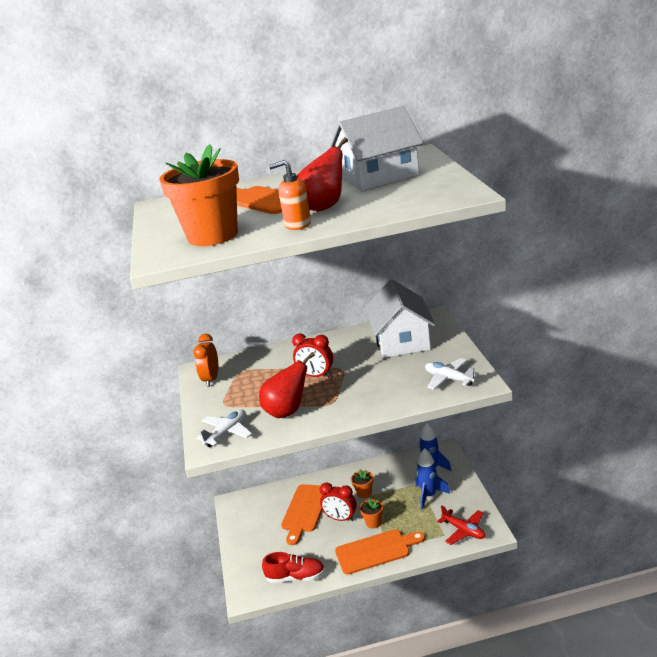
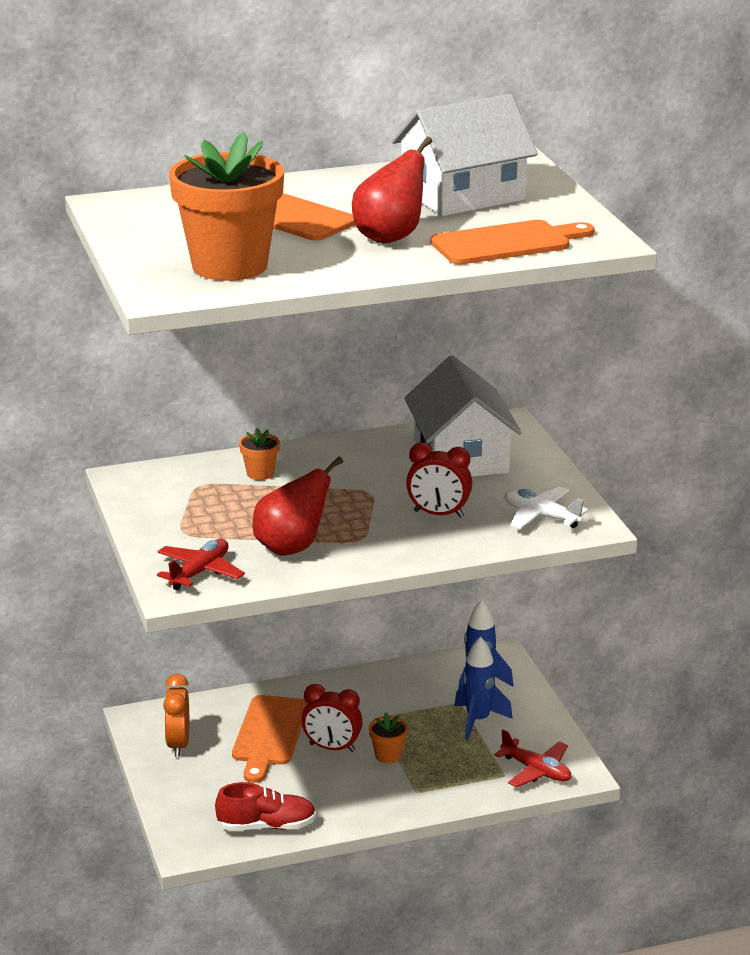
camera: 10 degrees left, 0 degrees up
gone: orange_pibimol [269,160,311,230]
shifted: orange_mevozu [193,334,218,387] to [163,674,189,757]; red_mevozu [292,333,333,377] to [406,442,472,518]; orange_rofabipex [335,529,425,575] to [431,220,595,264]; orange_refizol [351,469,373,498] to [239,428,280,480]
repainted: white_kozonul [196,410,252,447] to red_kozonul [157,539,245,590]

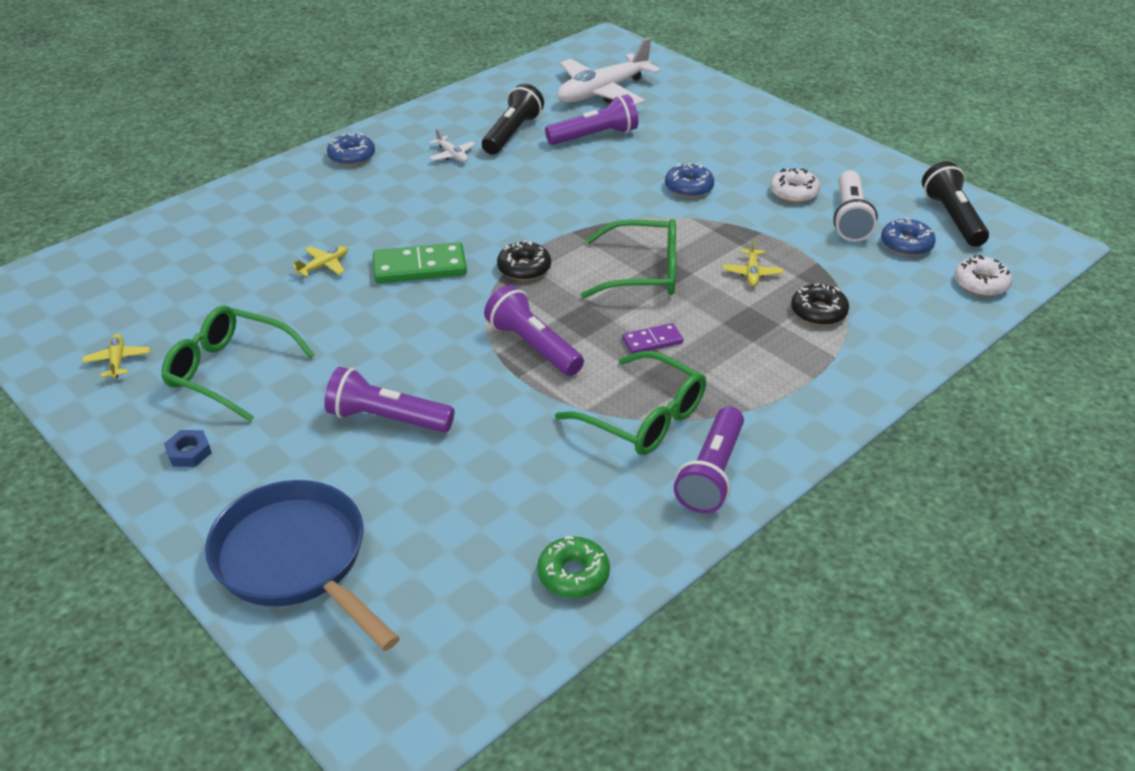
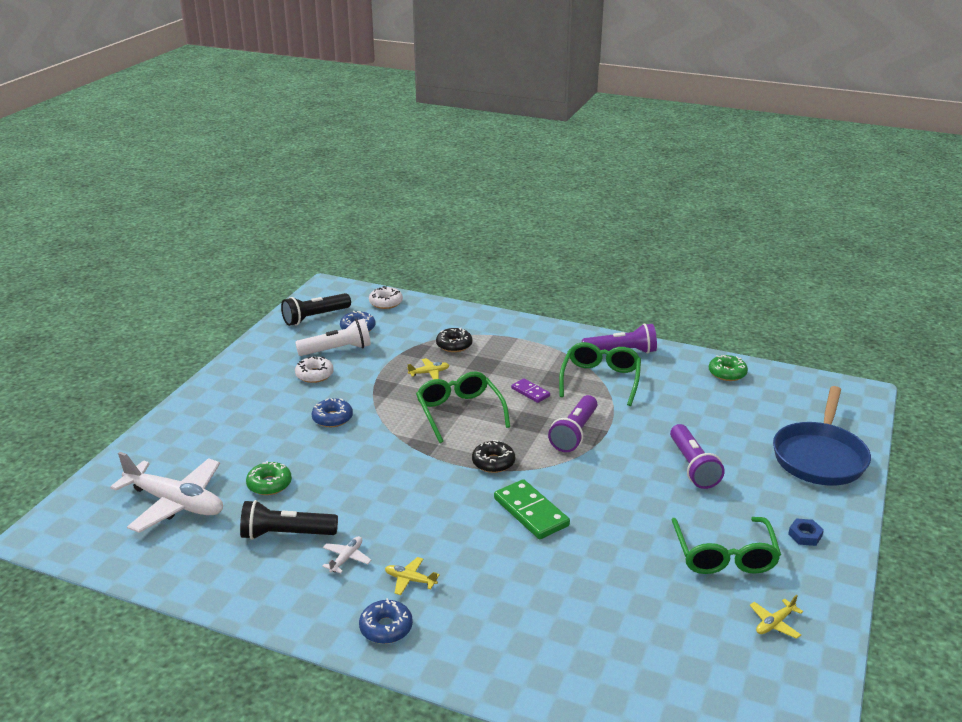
camera: 115 degrees left, 10 degrees down
shifted: yellow_kozonul [292,246,348,277] to [385,557,440,595]
swapped: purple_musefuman [545,94,638,145] to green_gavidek [246,461,292,495]

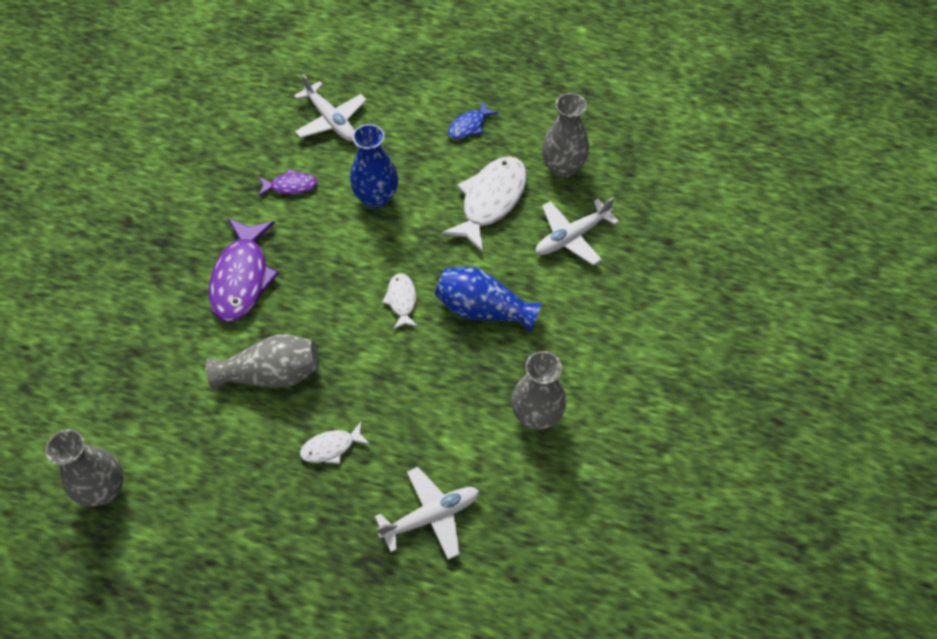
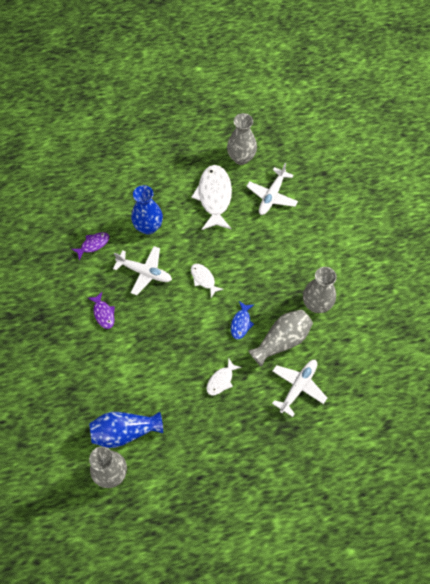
camera: 30 degrees left, 5 degrees up
shifted: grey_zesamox [206,334,319,391] to [248,309,313,367]; white_kozonul [294,74,367,141] to [113,246,172,295]; blue_zesamox [435,267,542,332] to [89,412,163,448]; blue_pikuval [448,101,498,139] to [231,301,254,339]
scaled: purple_pikuval [209,218,279,322] = [88,292,115,329] x0.51

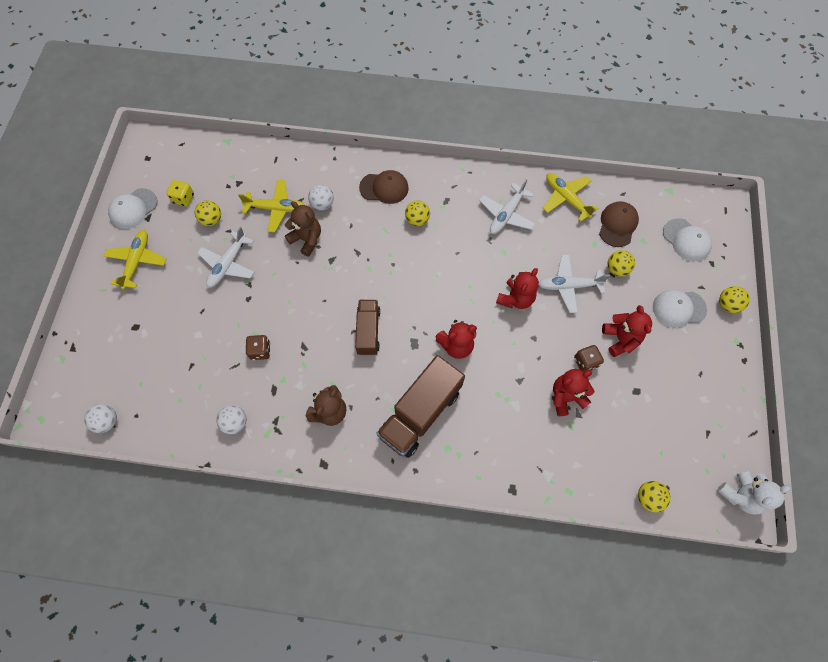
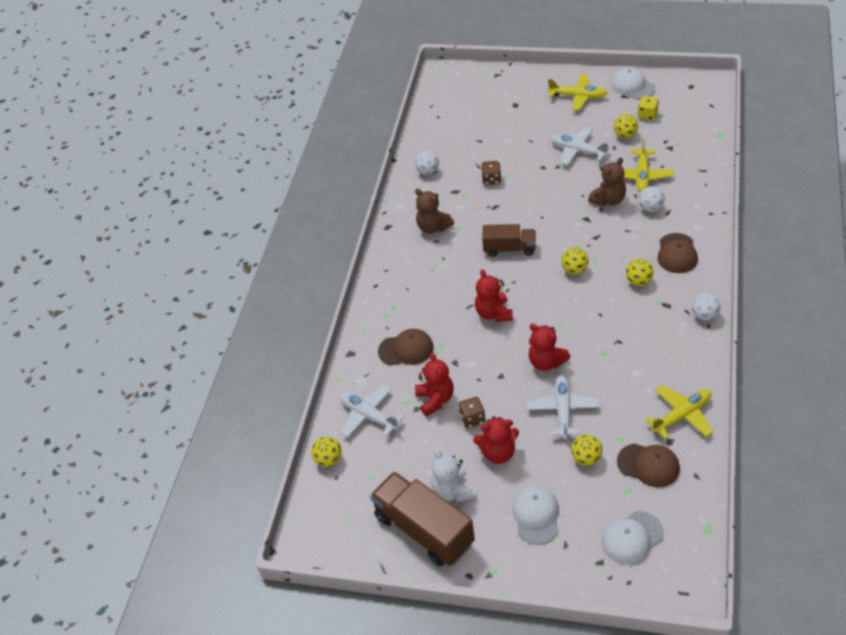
camera: 100 degrees right, 20 degrees down
new: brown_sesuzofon [378,329,434,365]
shifted: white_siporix [84,404,117,433] to [692,293,721,321]; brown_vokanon [376,355,465,458] to [370,472,475,566]; white_kozonul [479,179,535,234] to [340,385,404,437]; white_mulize [717,471,790,514] to [431,449,477,502]; yellow_siporix [719,286,750,313] to [562,248,588,274]

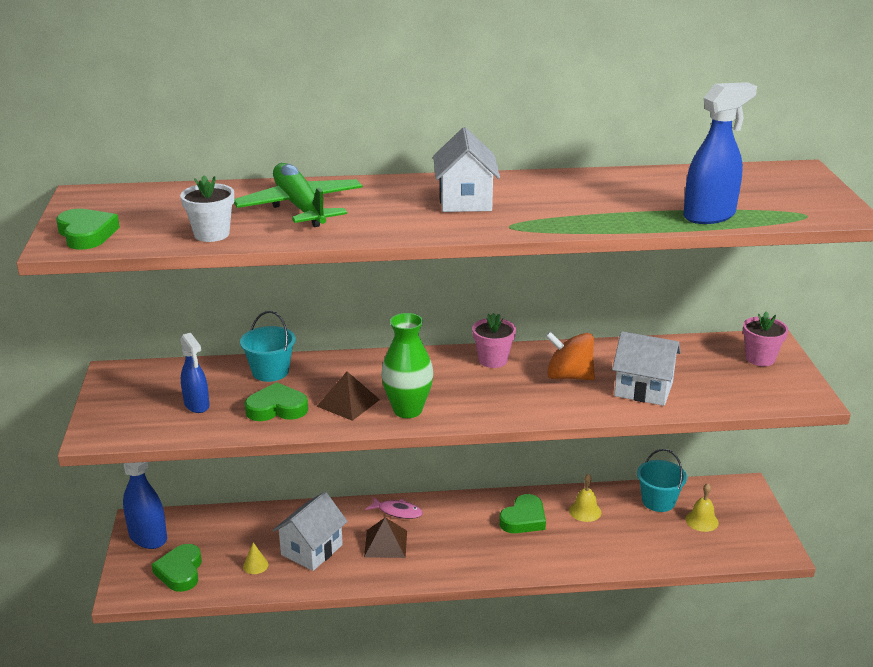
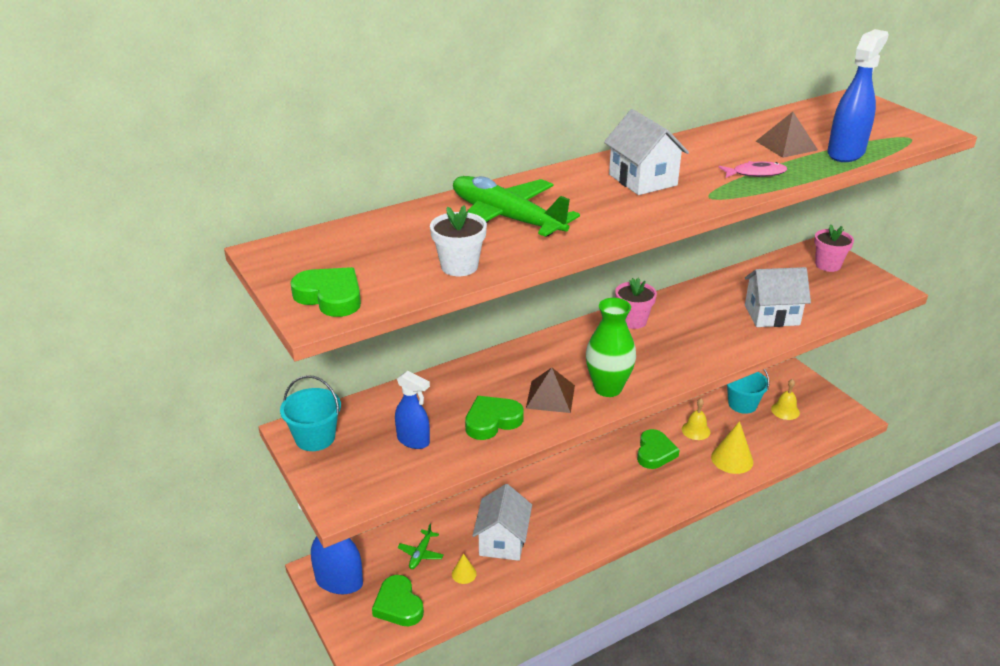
camera: 25 degrees left, 5 degrees up
gone: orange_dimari [546,331,595,380]
new: green_kozonul [397,523,444,569]; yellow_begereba [711,421,753,474]
shifted: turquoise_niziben [240,311,296,382] to [280,375,341,451]; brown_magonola [364,517,407,558] to [756,112,818,158]; pink_pikuval [366,497,423,519] to [718,161,787,178]

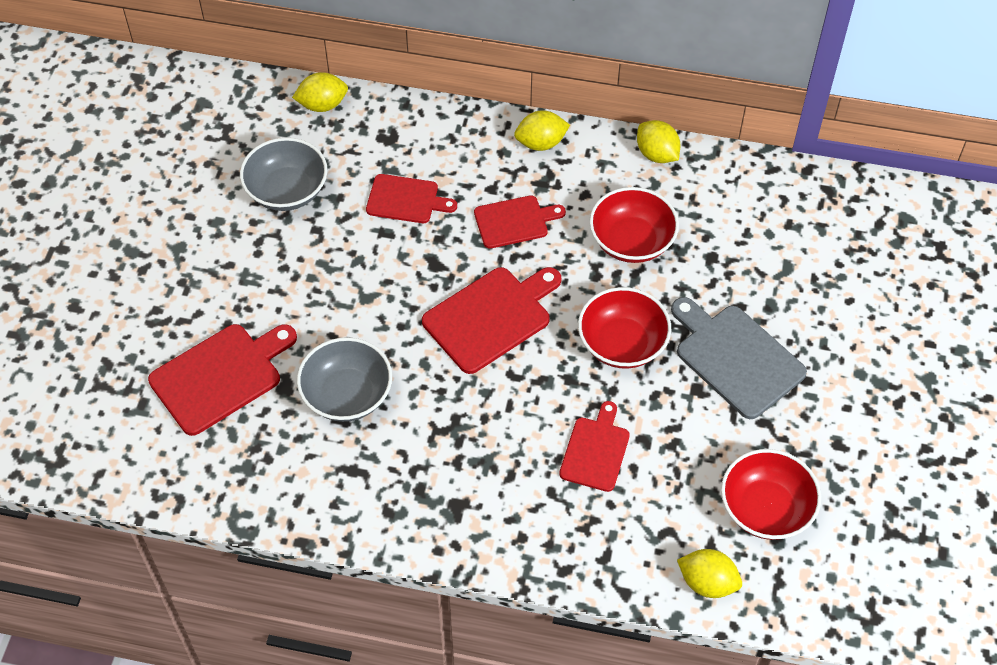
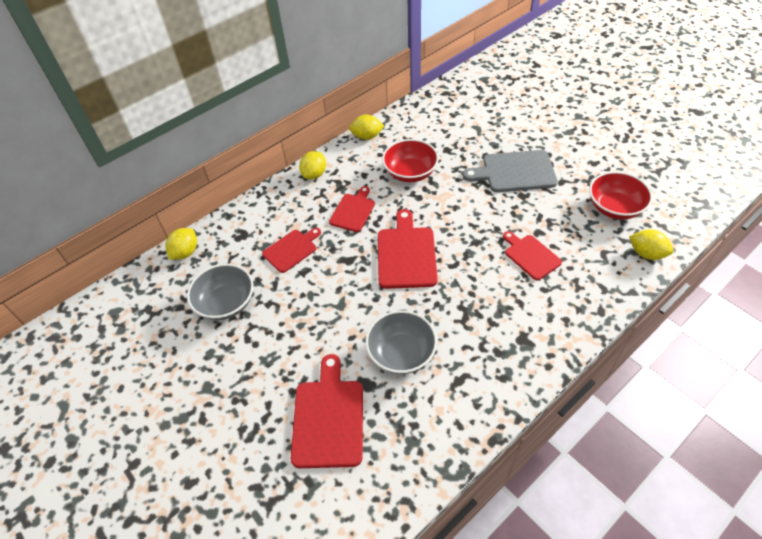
camera: 50 degrees left, 5 degrees down
gone: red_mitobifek [578,287,671,369]
rotated: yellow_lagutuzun [677,549,742,598] = [629,229,673,260] 60 degrees clockwise

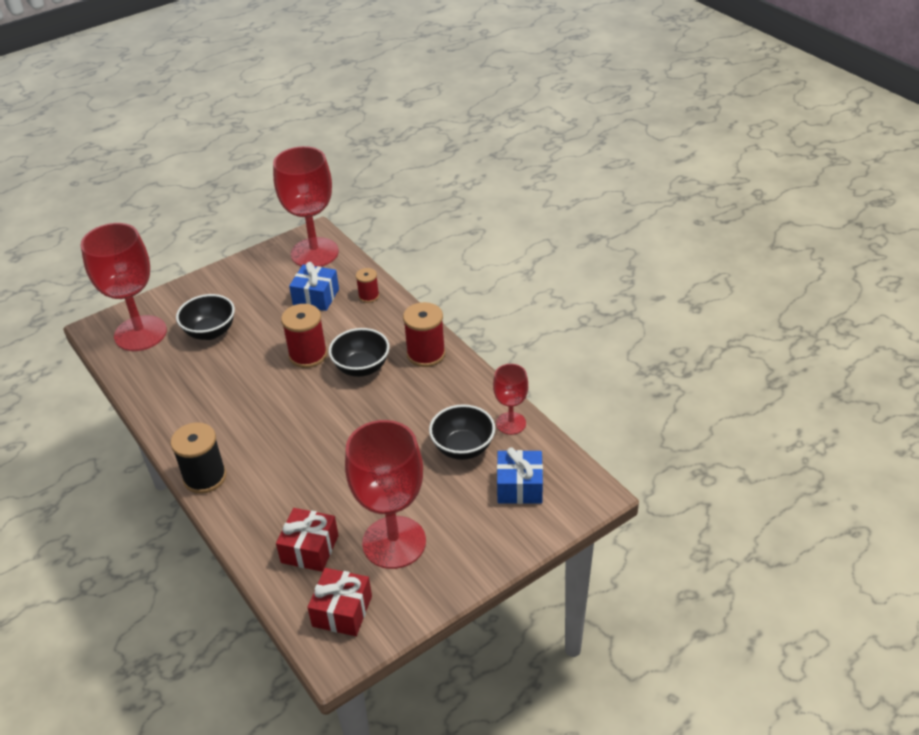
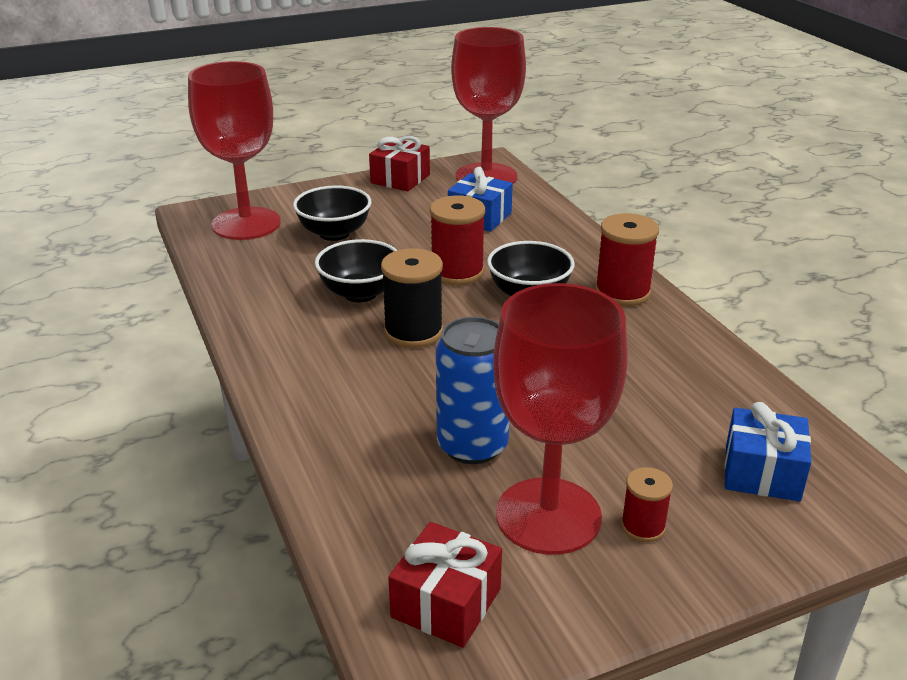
camera: 10 degrees right, 10 degrees down
gone: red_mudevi [493,364,528,435]
new: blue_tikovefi [436,317,510,464]
shifted: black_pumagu [171,422,226,494] to [381,248,443,348]; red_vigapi [276,508,339,572] to [369,136,430,191]; red_pumagu [356,268,379,303] to [621,467,673,542]; black_mitobifek [429,404,495,460] to [315,239,397,302]

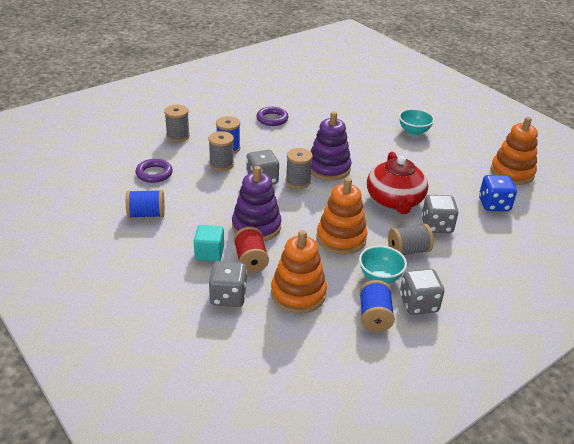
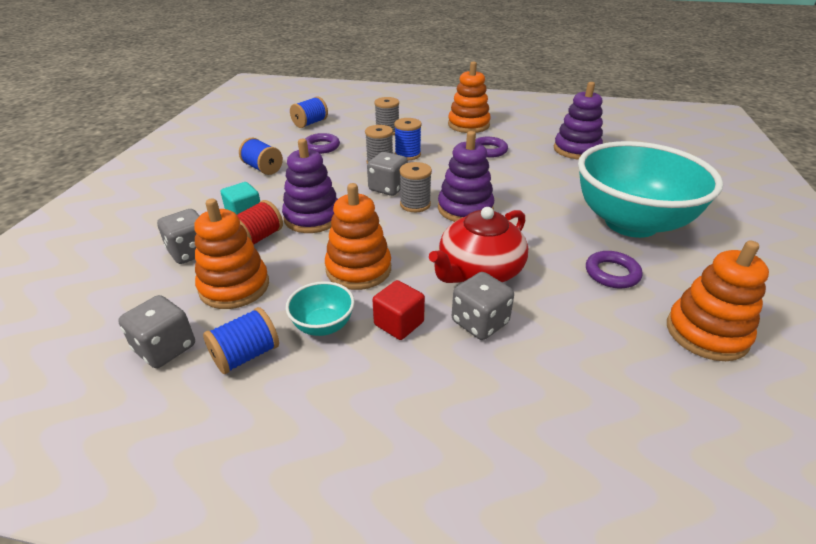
camera: 50 degrees right, 0 degrees up
gone: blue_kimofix [479,175,517,211]
new: blue_pumagu [290,96,328,128]; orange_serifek [448,61,491,133]; purple_serifek [554,82,603,159]; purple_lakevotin [586,251,643,288]
shifted: grey_kimofix [400,269,444,315] to [118,295,195,368]
swapped: grey_pumagu [388,224,434,255] to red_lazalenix [372,280,425,340]
scaled: turquoise_mitobifek [399,109,434,136] = [578,141,723,238] x2.47

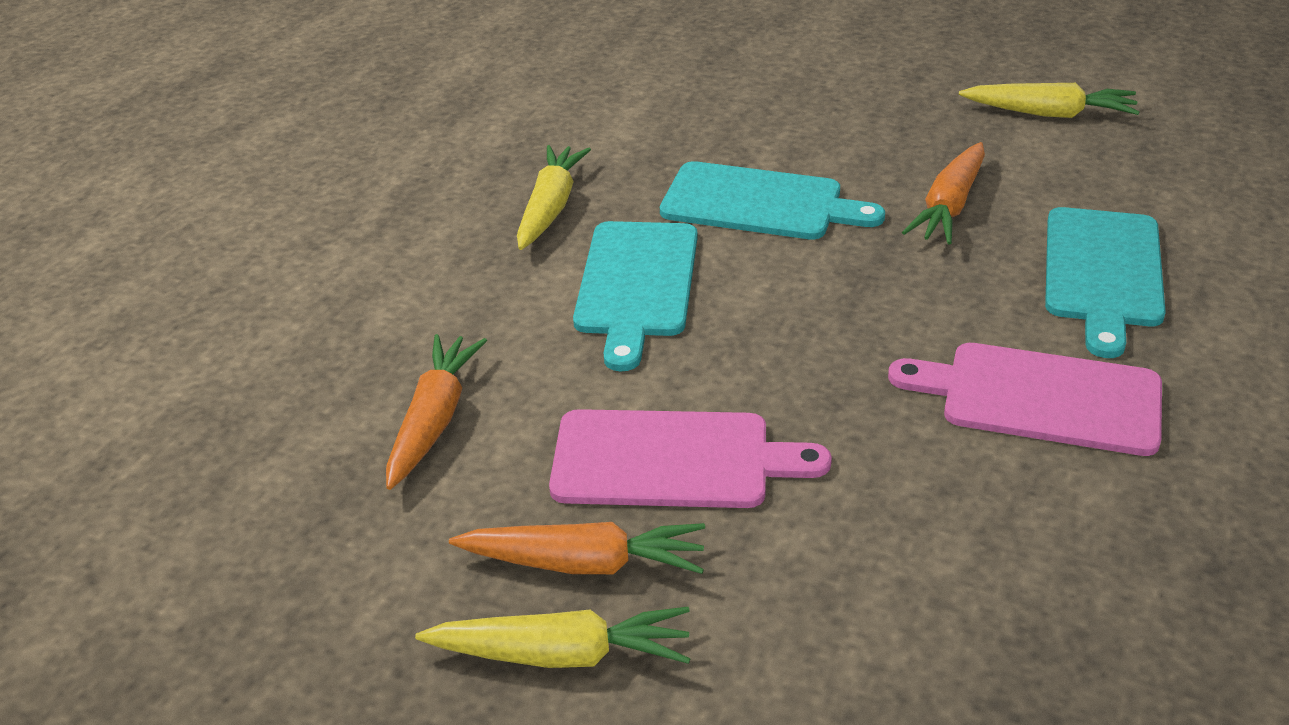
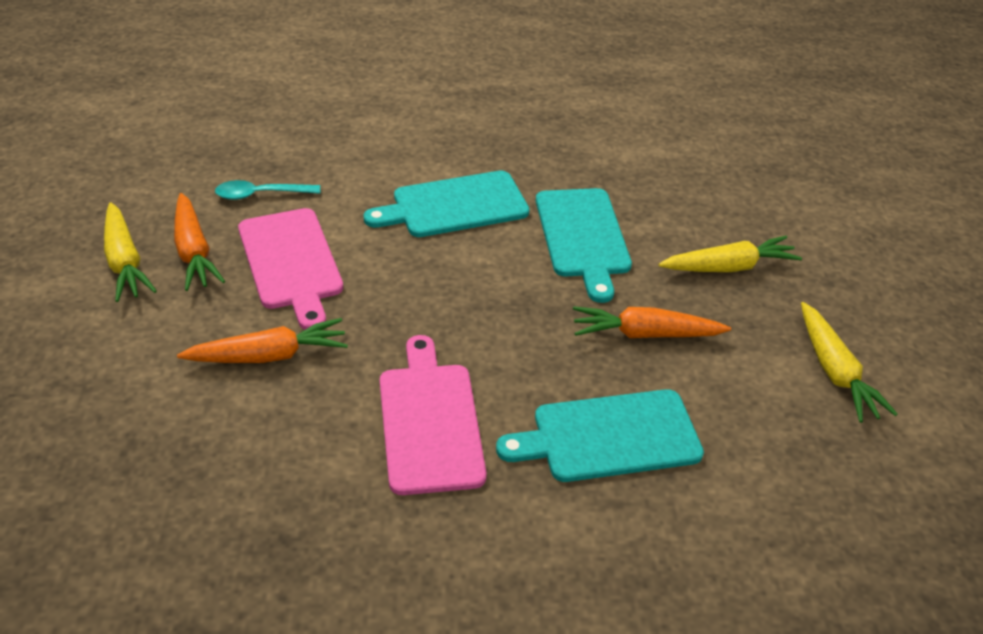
camera: 60 degrees right, 5 degrees up
new: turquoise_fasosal [215,180,320,200]
shifted: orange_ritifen [386,334,487,490] to [177,318,348,363]; yellow_ritifen [517,145,591,250] to [658,236,802,272]

